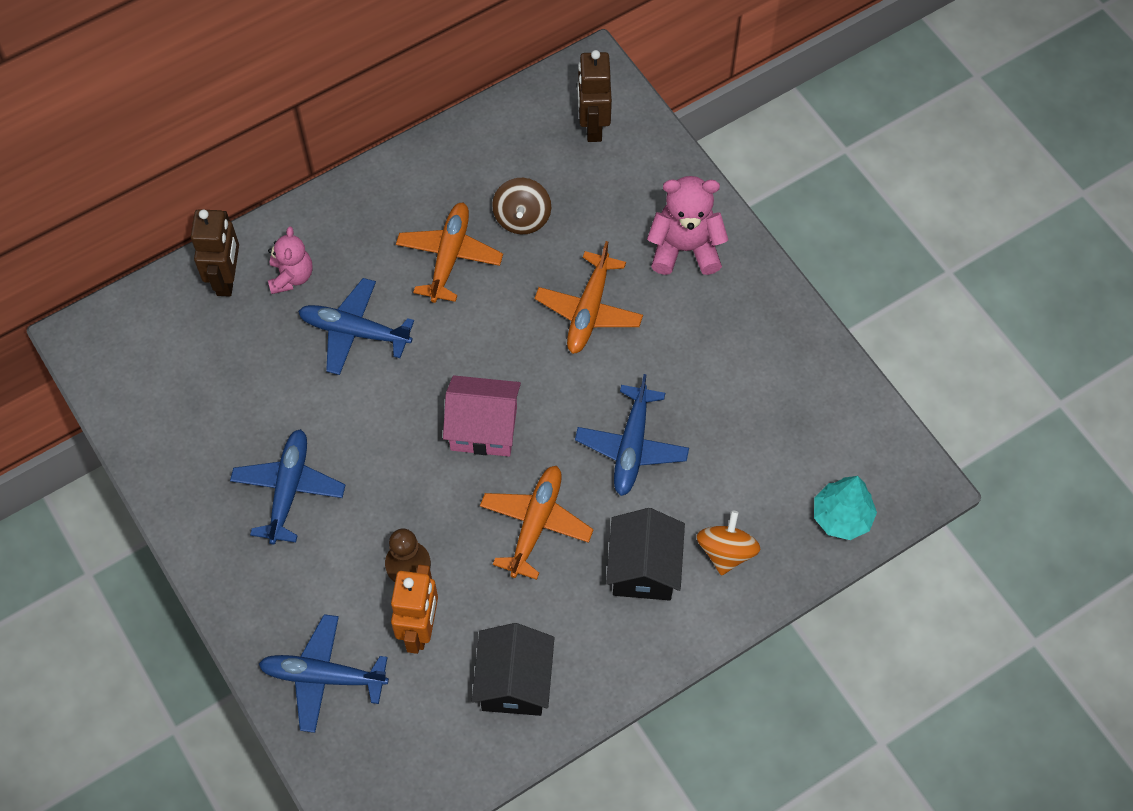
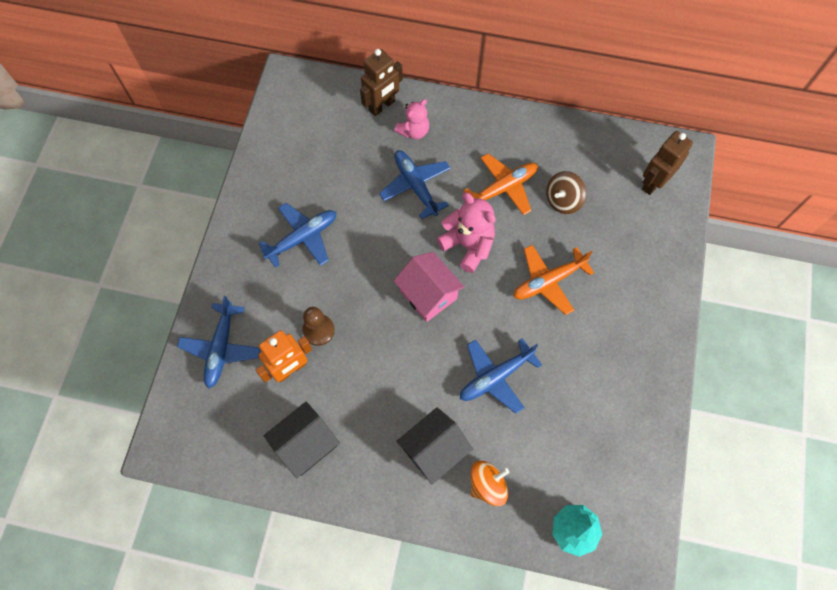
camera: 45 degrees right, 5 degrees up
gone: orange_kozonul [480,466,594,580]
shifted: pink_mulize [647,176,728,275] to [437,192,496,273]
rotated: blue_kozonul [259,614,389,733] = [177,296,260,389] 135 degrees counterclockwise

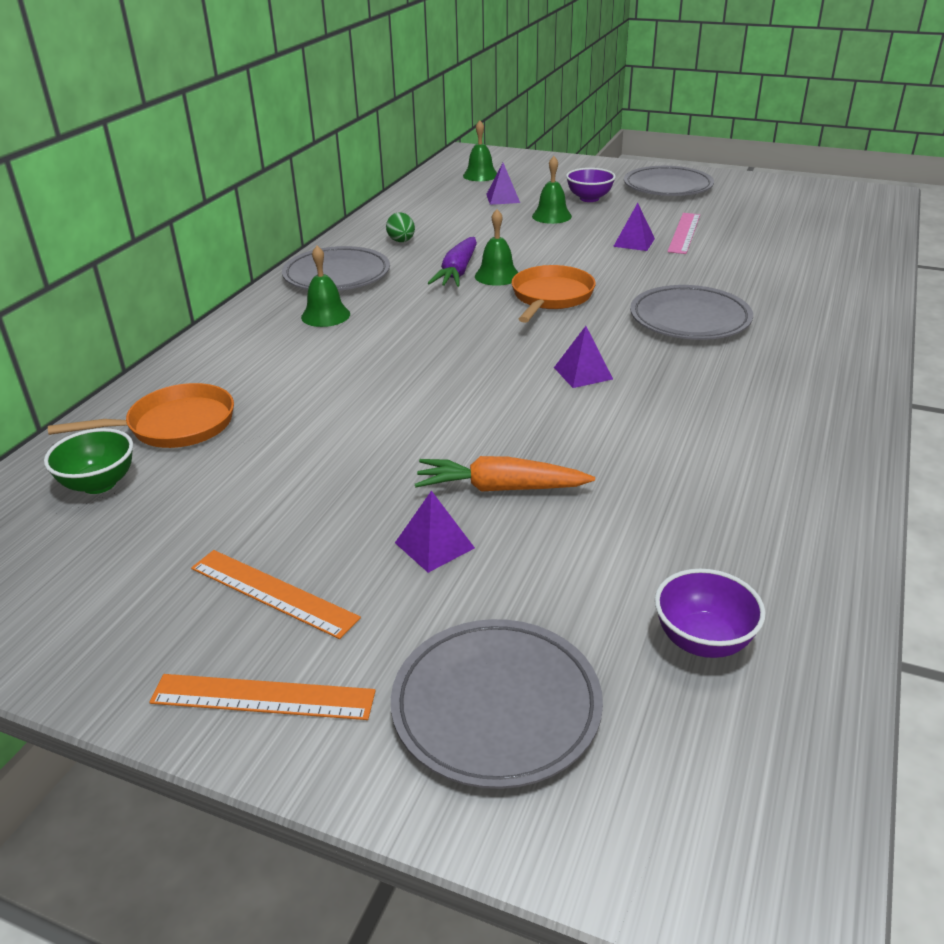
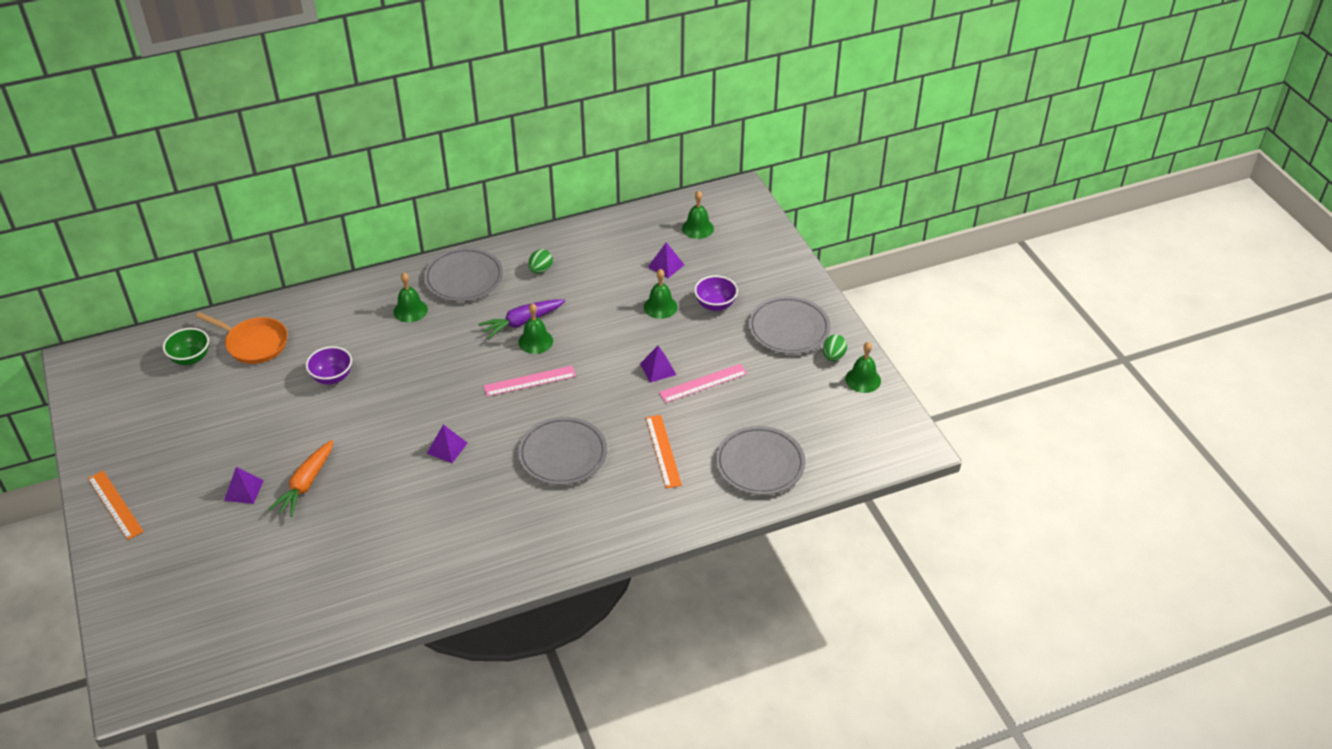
camera: 45 degrees right, 10 degrees up
new: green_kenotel [823,335,847,361]; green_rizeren [845,342,881,393]
shifted: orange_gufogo [191,550,361,639] to [646,415,682,488]; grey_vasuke [391,619,603,789] to [715,426,805,495]; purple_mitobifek [655,569,765,658] to [306,346,352,385]
swapped: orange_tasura [512,265,596,323] to pink_gufogo [483,366,576,397]
rotated: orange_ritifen [415,456,595,492] = [269,440,333,517] 120 degrees counterclockwise

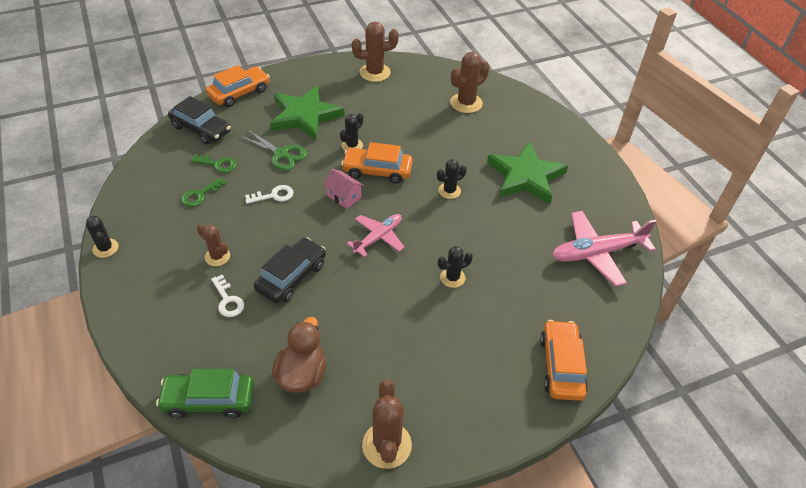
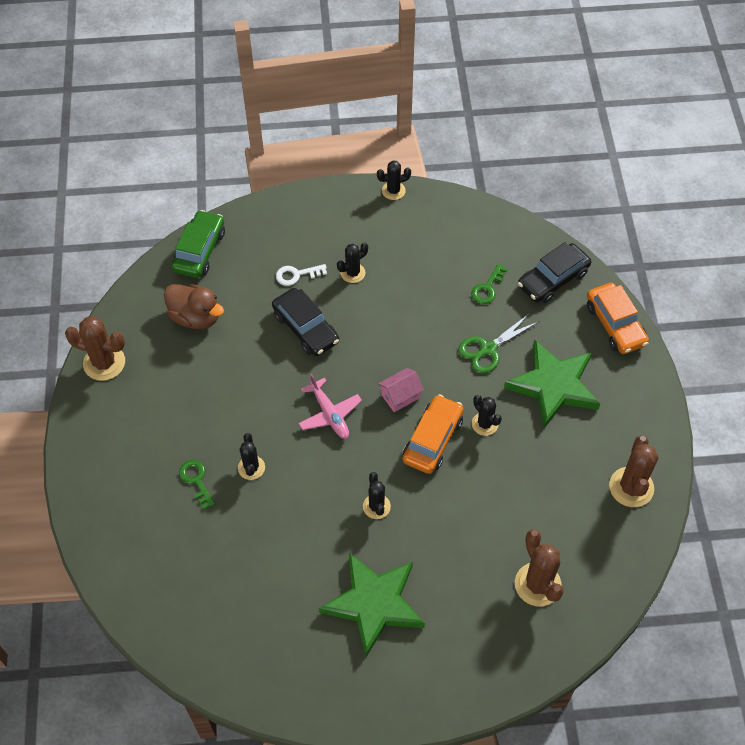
camera: 110 degrees right, 10 degrees up
gone: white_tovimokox [245,185,294,204]; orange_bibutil [540,320,588,401]; pink_kozonul [552,211,656,286]
shifted: green_tovimokox [181,178,226,207] to [179,460,215,510]
repainted: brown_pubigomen [197,224,230,266] to black_pubigomen [337,242,368,283]

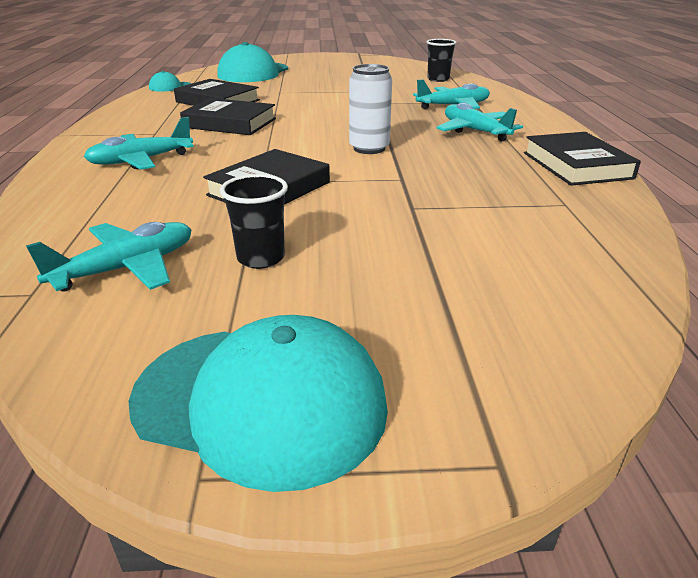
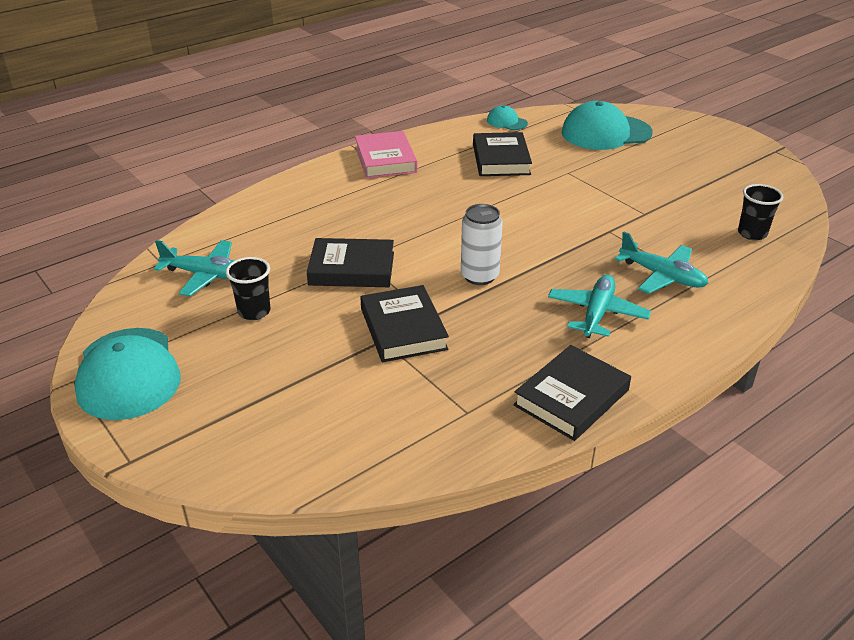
camera: 55 degrees right, 5 degrees up
gone: turquoise_kozonul [84,117,194,169]
new: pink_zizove [355,131,417,178]
shifted: black_zizove [180,98,276,135] to [361,285,449,362]

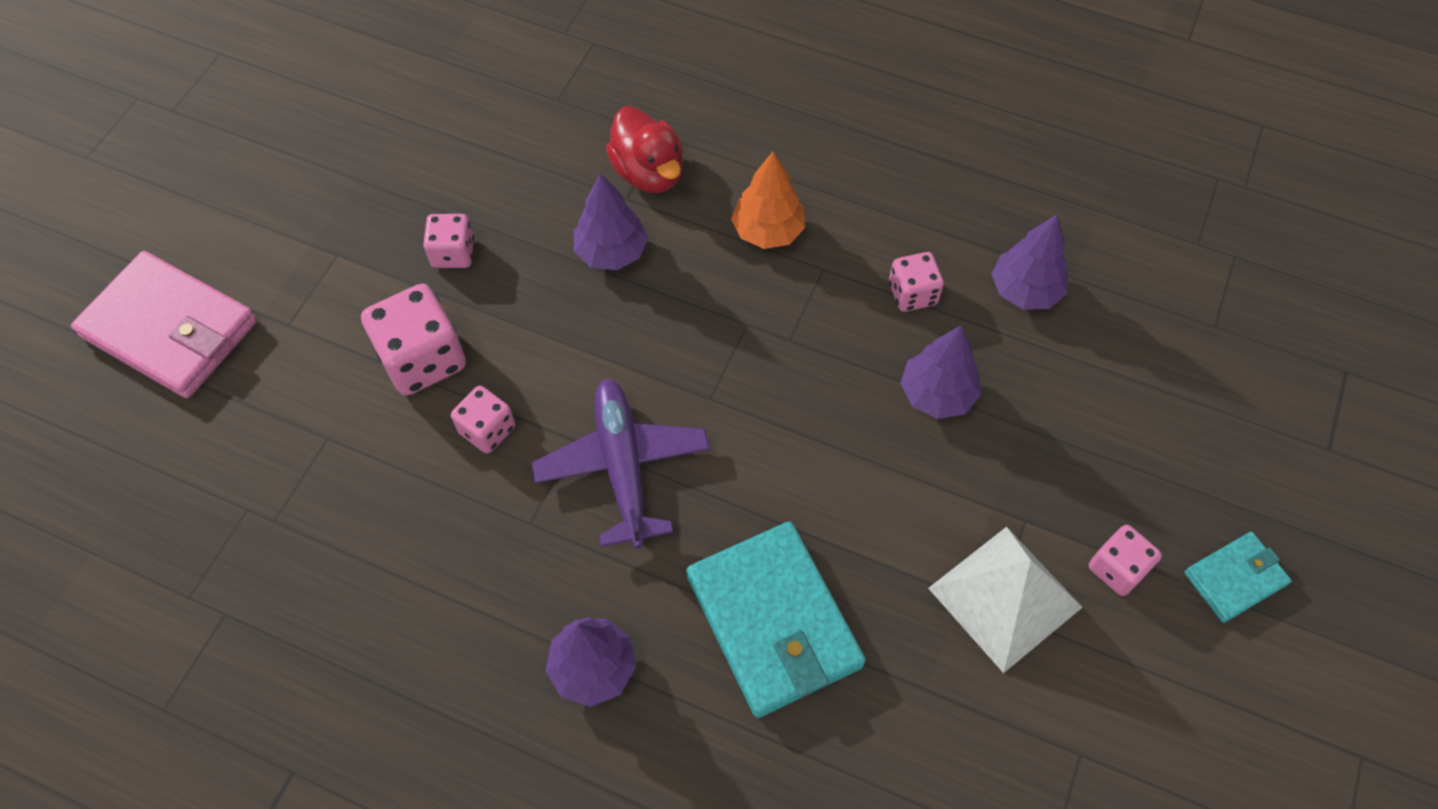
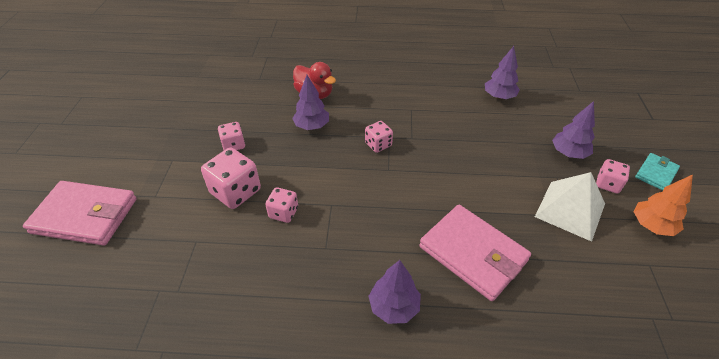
camera: 20 degrees left, 15 degrees down
gone: purple_kozonul [532,379,710,548]
shifted: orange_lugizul [731,152,805,249] to [634,174,693,236]; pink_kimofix [889,252,944,312] to [365,121,393,153]; purple_lugizul [900,326,981,419] to [552,101,595,159]
repainted: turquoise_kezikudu [686,521,866,718] to pink_kezikudu [419,205,531,301]

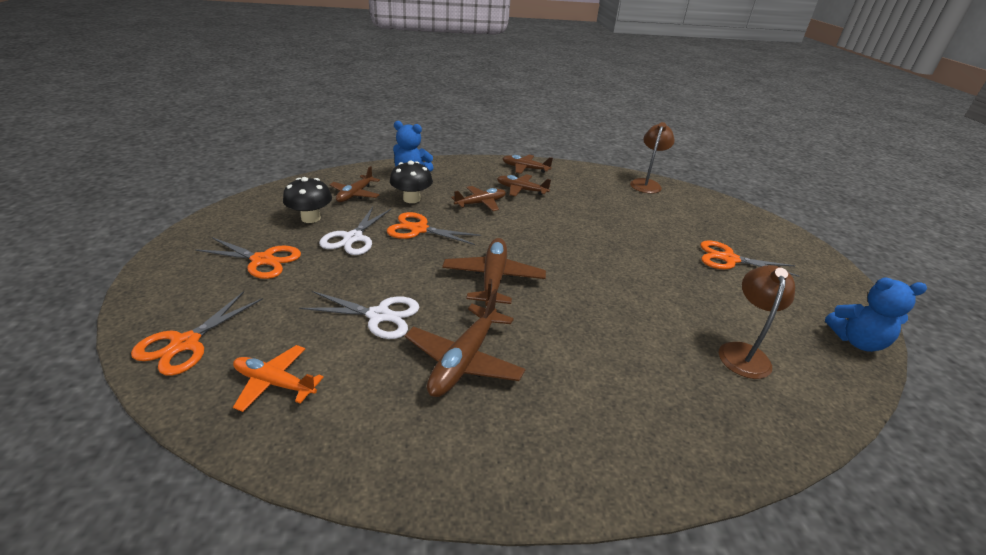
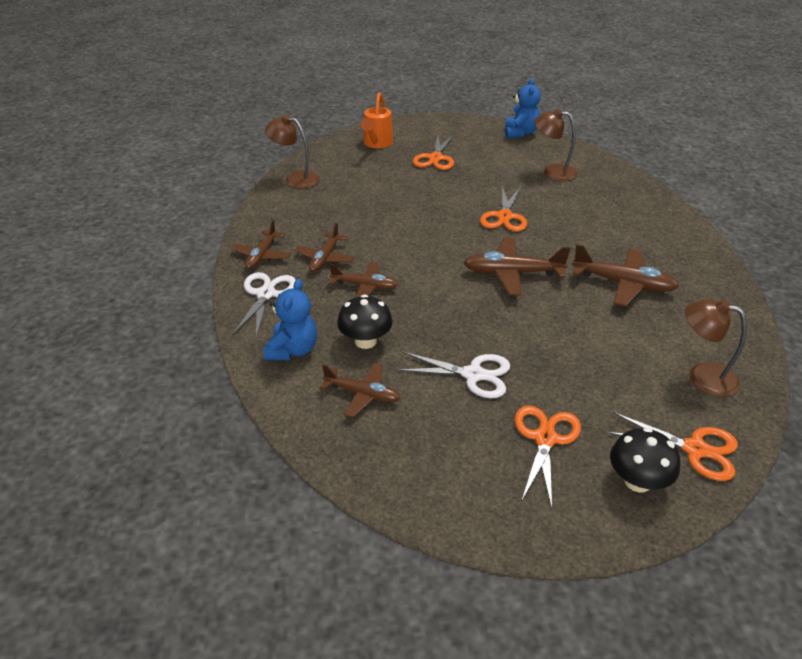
camera: 90 degrees left, 5 degrees up
new: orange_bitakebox [361,93,393,148]
shifted: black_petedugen [283,177,332,223] to [610,427,680,492]; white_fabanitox [299,291,420,339] to [232,272,296,337]; orange_fabanitox [387,212,481,245] to [480,186,527,232]
swapped: orange_kozonul [233,345,324,412] to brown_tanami [685,299,747,397]
rotated: brown_kozonul [451,186,506,211] = [329,262,398,298] 135 degrees clockwise

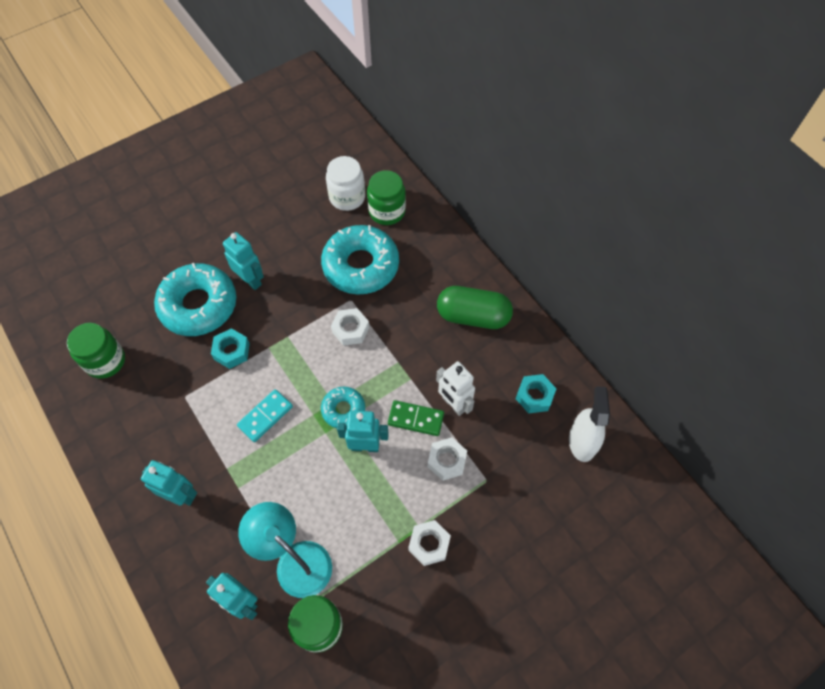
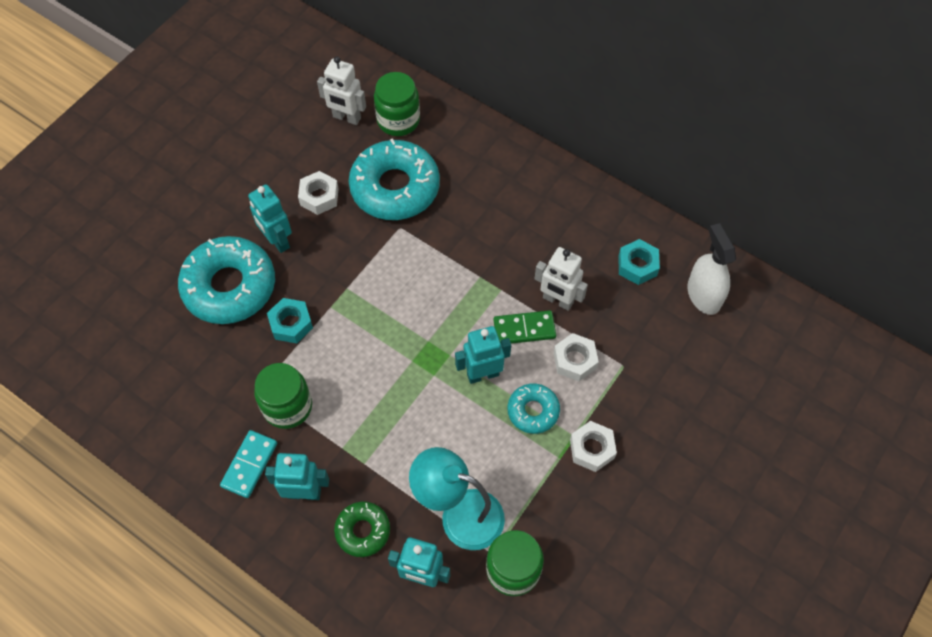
camera: 20 degrees left, 0 degrees up
gone: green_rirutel [437,286,513,329]
new: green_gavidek [334,501,390,557]
shifted: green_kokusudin [67,323,125,379] to [254,363,312,429]; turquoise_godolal [237,389,293,442] to [220,430,277,498]; turquoise_gavidek [321,387,365,428] to [508,384,560,434]; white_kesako [331,308,369,346] to [298,171,339,215]
swapped: white_kokusudin [326,156,365,211] to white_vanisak [317,56,366,125]
rotated: turquoise_vanisak [223,232,264,290] = [248,184,292,253] 150 degrees counterclockwise

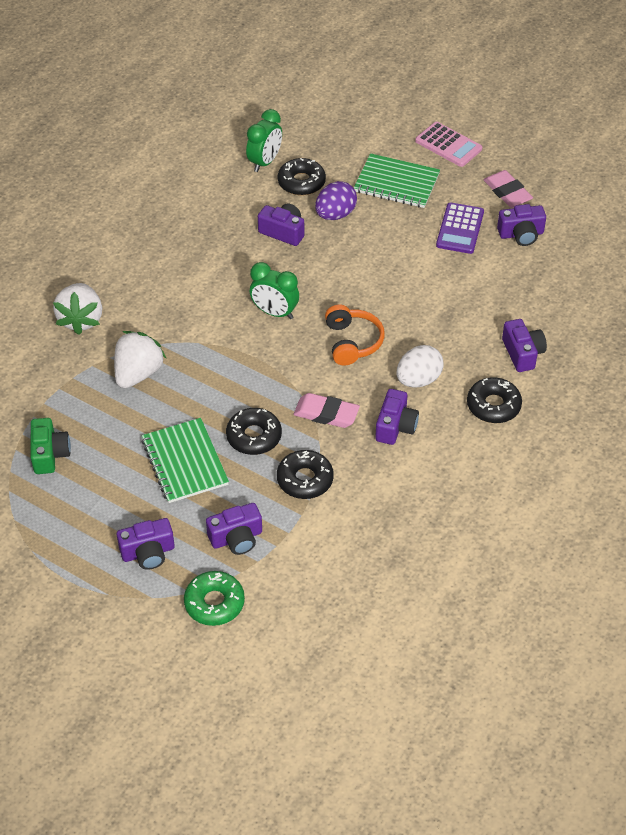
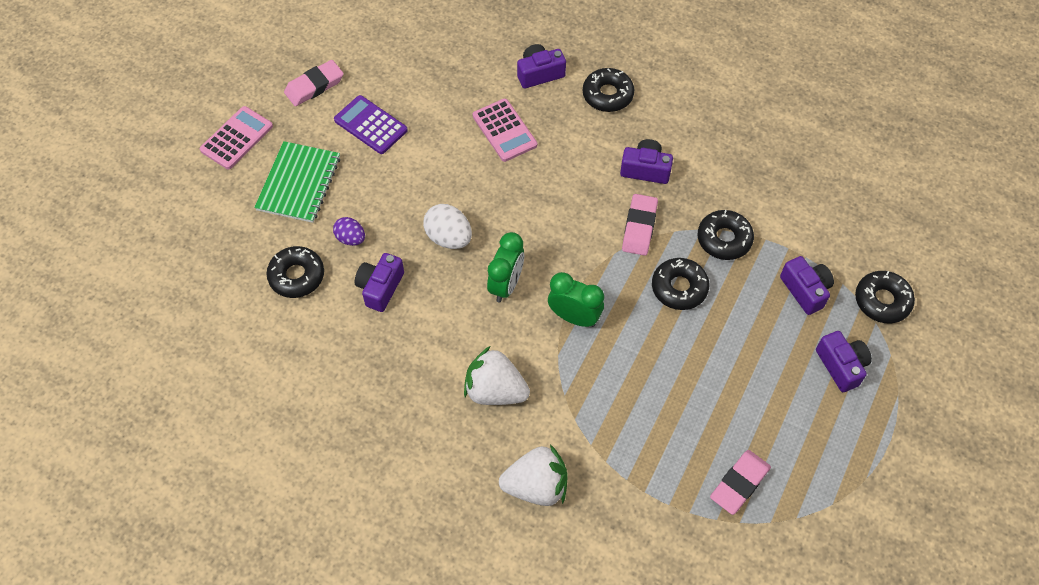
camera: 95 degrees left, 10 degrees up
gone: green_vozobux [141,418,229,503]; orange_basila [325,305,385,365]; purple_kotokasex [497,204,546,246]
new: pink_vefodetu [473,98,537,162]
shifted: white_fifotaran [114,331,166,388] to [464,346,530,405]; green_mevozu [246,109,282,172] to [548,272,604,327]; white_kenotel [396,345,443,387] to [423,204,472,249]
swapped: green_kotokasex [30,418,71,474] to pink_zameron [710,450,771,515]
repainted: green_gavidek [184,571,245,626] to black_gavidek [855,271,915,323]
rotated: purple_vefodetu [436,202,484,254] = [334,95,408,154] 150 degrees counterclockwise
scaled: purple_kenotel [315,181,357,220] = [333,217,365,246] x0.65

